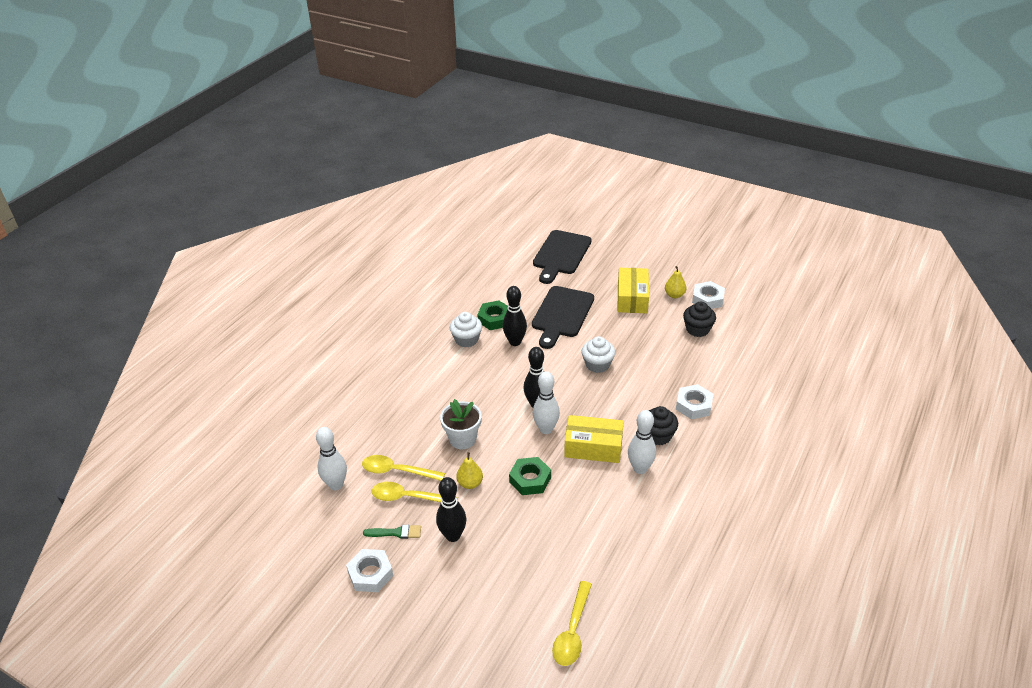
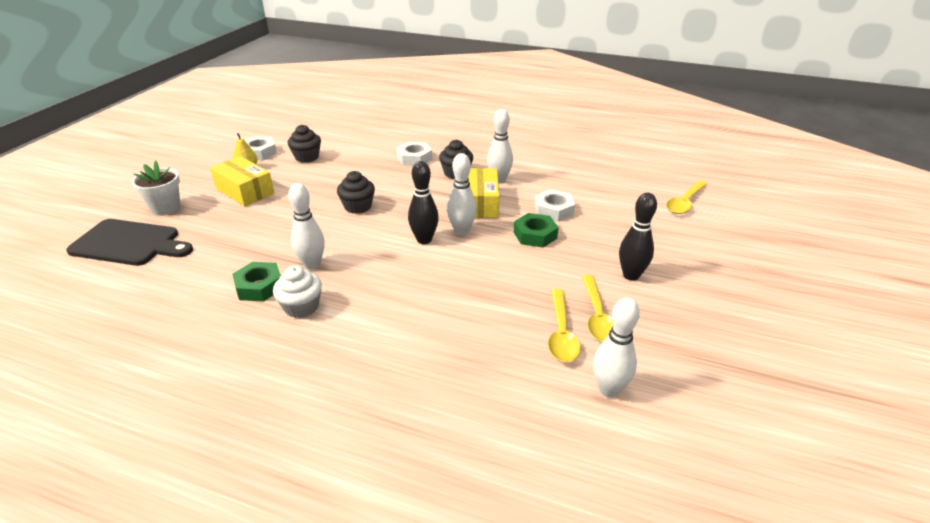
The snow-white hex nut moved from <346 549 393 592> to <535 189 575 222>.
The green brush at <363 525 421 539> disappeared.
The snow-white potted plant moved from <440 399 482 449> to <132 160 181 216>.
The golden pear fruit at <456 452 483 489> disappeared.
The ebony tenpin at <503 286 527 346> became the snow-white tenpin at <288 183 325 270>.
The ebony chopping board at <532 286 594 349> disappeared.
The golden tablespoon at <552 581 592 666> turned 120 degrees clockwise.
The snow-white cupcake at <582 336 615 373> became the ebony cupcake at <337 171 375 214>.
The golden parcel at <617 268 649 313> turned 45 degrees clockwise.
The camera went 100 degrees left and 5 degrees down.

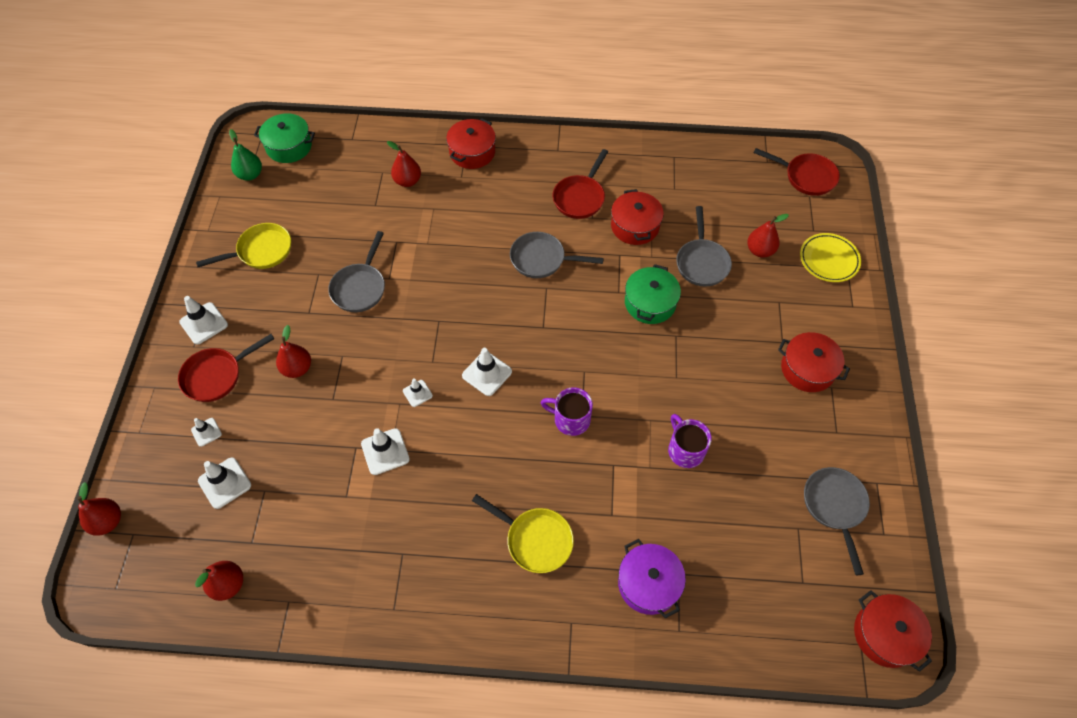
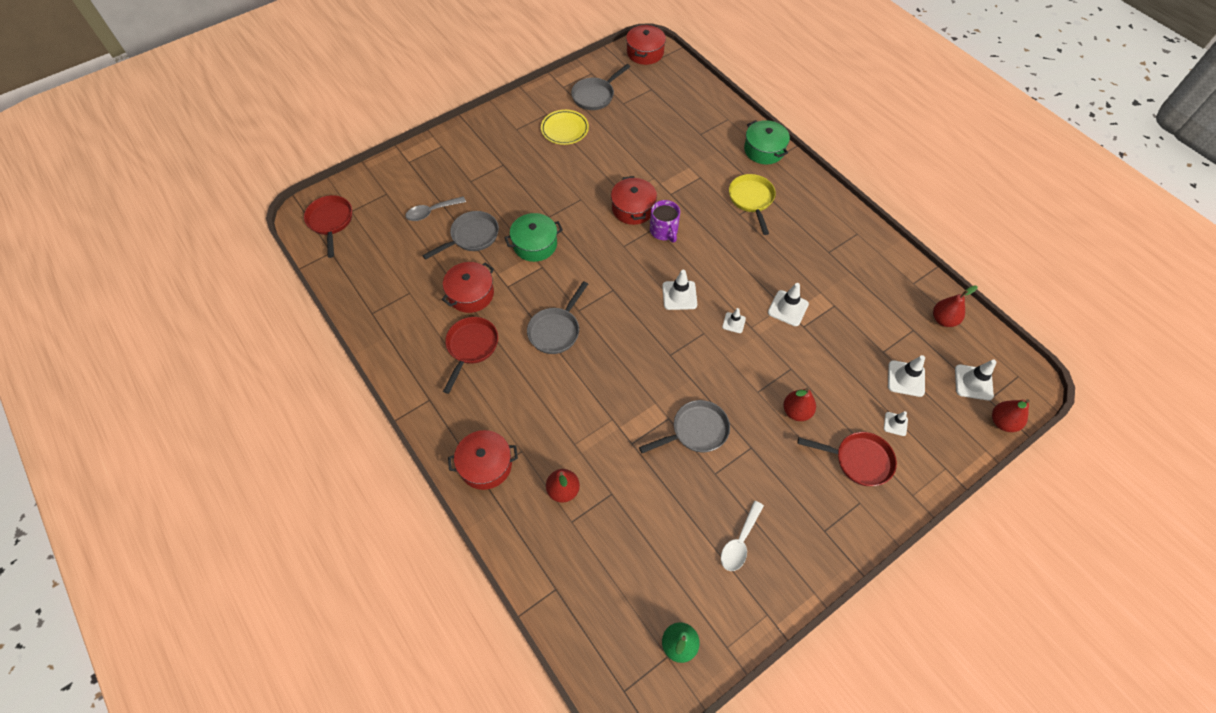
The snow-white safety cone moved from <179 296 228 344> to <955 359 997 401>.
The golden skillet at <196 223 291 269> was replaced by the snow-white tablespoon at <721 501 764 571>.
The green pot moved from <254 113 315 163> to <744 120 790 164>.
The grey skillet at <510 232 604 278> turned 60 degrees clockwise.
The crimson skillet at <553 149 608 219> turned 60 degrees counterclockwise.
The violet pot at <618 539 686 619> disappeared.
The violet coffee mug at <668 414 712 468> disappeared.
The crimson pear fruit at <747 214 789 258> was replaced by the grey tablespoon at <405 196 466 221>.
The crimson pot moved from <778 332 850 392> to <611 176 657 225>.
The golden flat dish moved from <800 233 861 282> to <541 110 589 145>.
The camera went 130 degrees left and 0 degrees up.

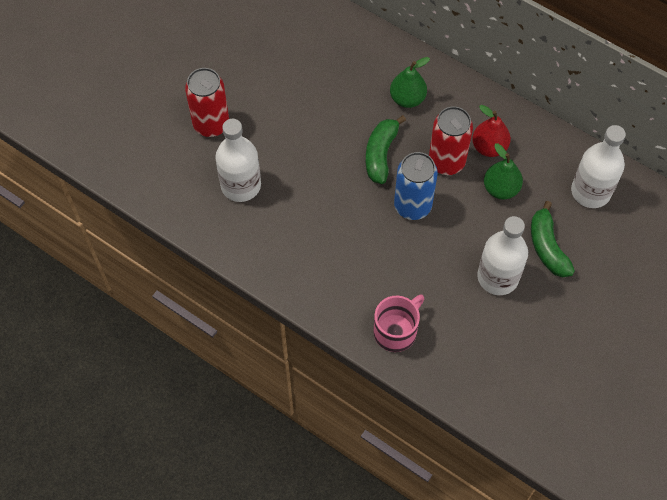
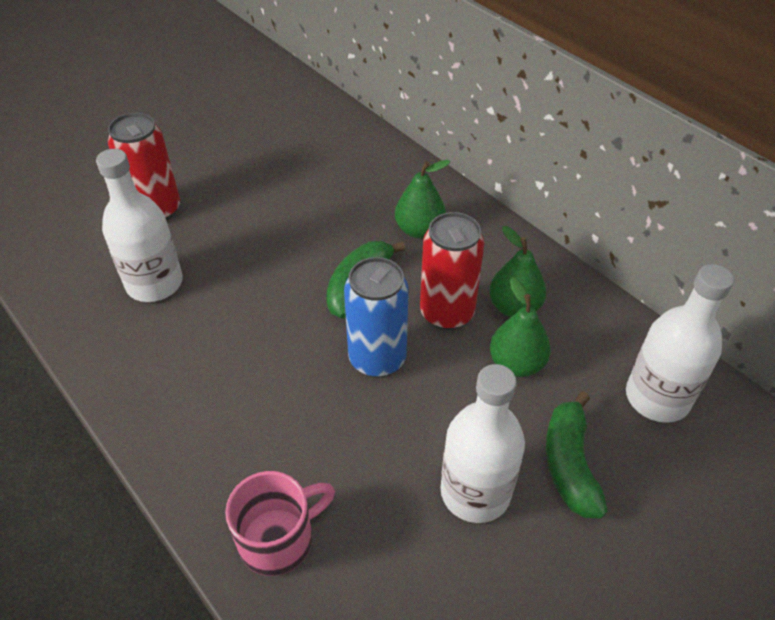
The crimson pear fruit at <472 105 511 157> became the green pear fruit at <489 226 546 317>.
The camera went 15 degrees right and 15 degrees down.

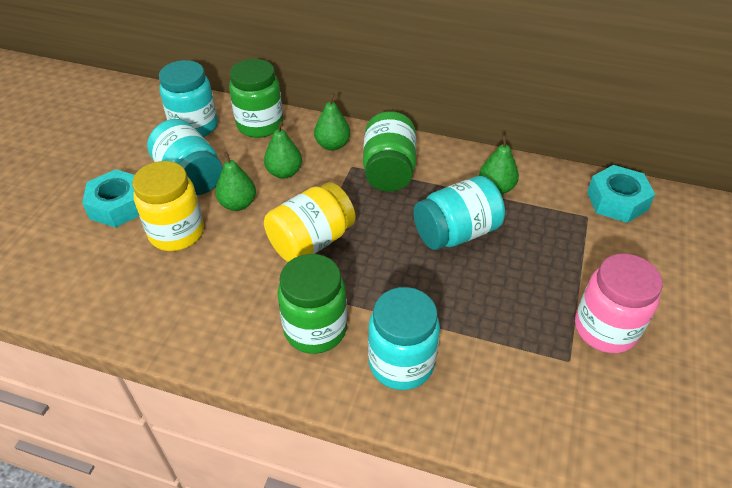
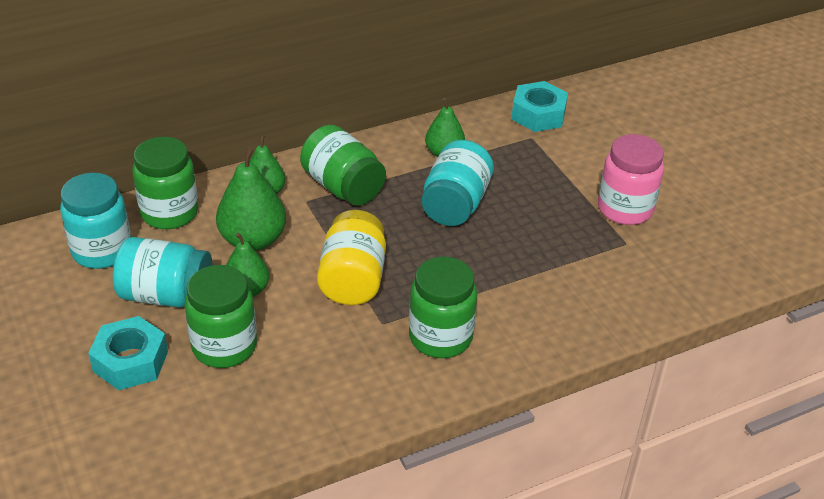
The golden preserve jar at <132 161 204 251> became the green preserve jar at <185 265 257 368>.
The green pear fruit at <264 121 302 179> changed to 1.57 times the size.
The aqua preserve jar at <368 287 440 390> disappeared.
The camera went 45 degrees left and 5 degrees down.

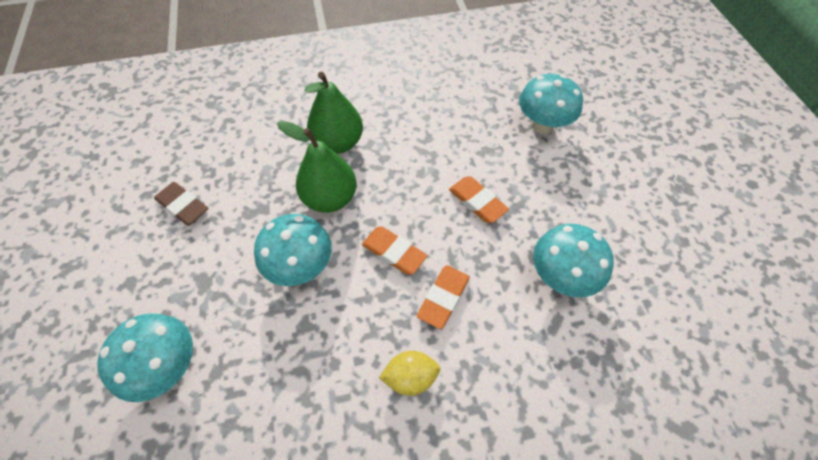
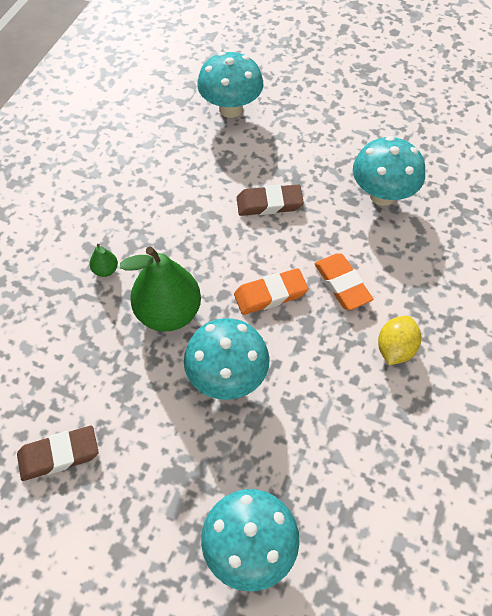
The green pear fruit at <305 72 363 154> changed to 0.42 times the size.
The bright orange gum eraser at <449 176 509 223> became the brown gum eraser at <237 184 304 216>.
The camera went 55 degrees left and 0 degrees up.

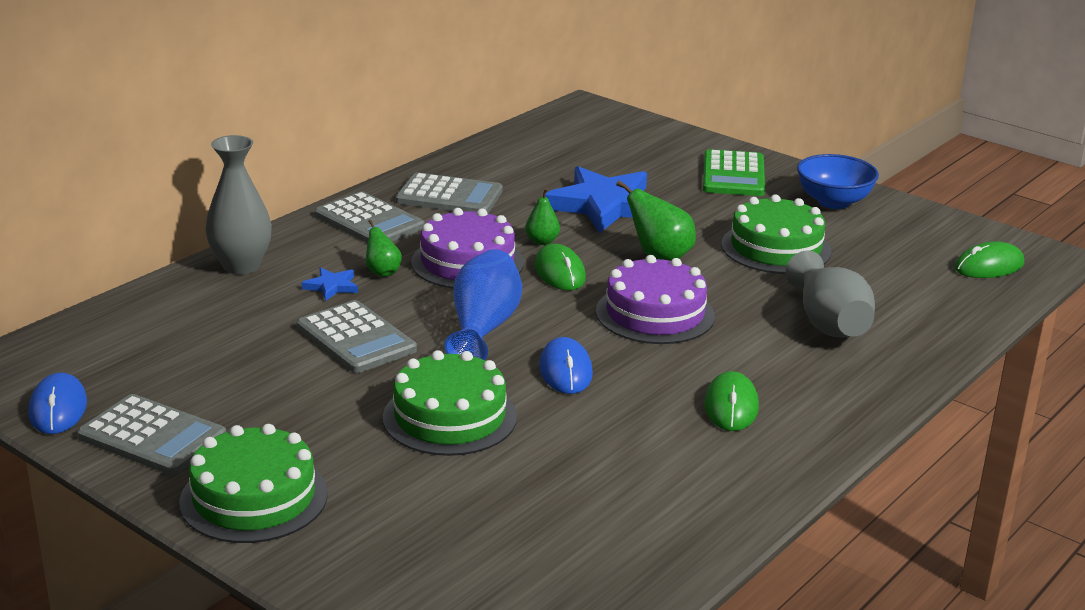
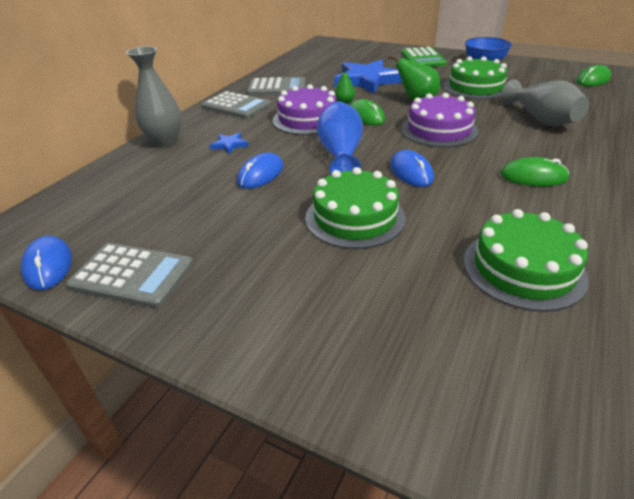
The green cake moved from <179 424 328 543> to <463 209 589 312>.
The grey pocket calculator at <297 300 417 373> was replaced by the cobalt computer mouse at <237 153 283 189>.
The green pear fruit at <366 220 402 277> disappeared.
The green computer mouse at <704 371 759 431> turned 75 degrees counterclockwise.
The camera went 10 degrees left and 10 degrees up.

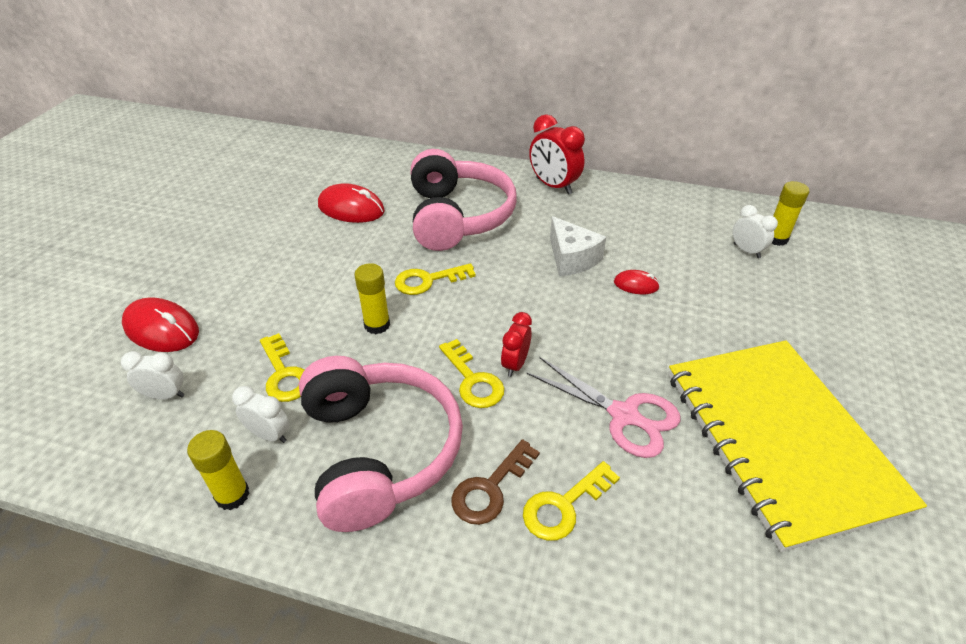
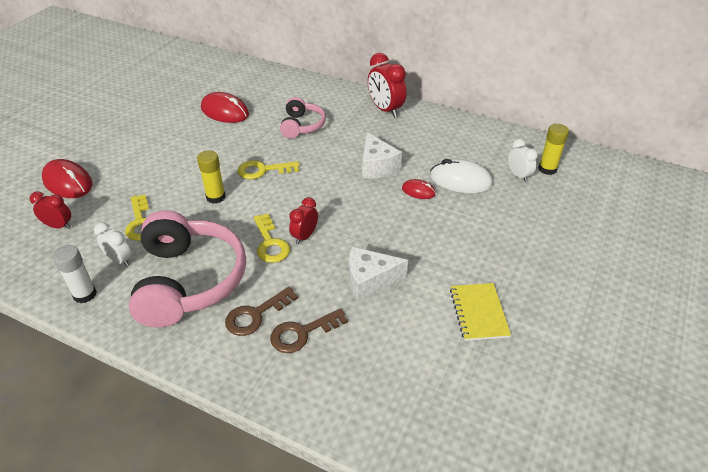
The snow-white bedside clock at <121 351 184 400> became the crimson bedside clock at <29 191 71 229>.
The golden glue stick at <187 430 250 510> became the snow-white glue stick at <53 245 97 303>.
The rose-pink headphones at <410 149 517 251> changed to 0.53 times the size.
The golden key at <523 461 620 541> became the brown key at <270 308 348 353>.
The rose-pink shears at <526 357 680 458> was replaced by the snow-white piece of cheese at <349 247 408 302>.
The golden notebook at <669 340 927 552> changed to 0.41 times the size.
The snow-white computer mouse at <430 159 493 194> appeared.
The camera went 10 degrees right and 0 degrees up.

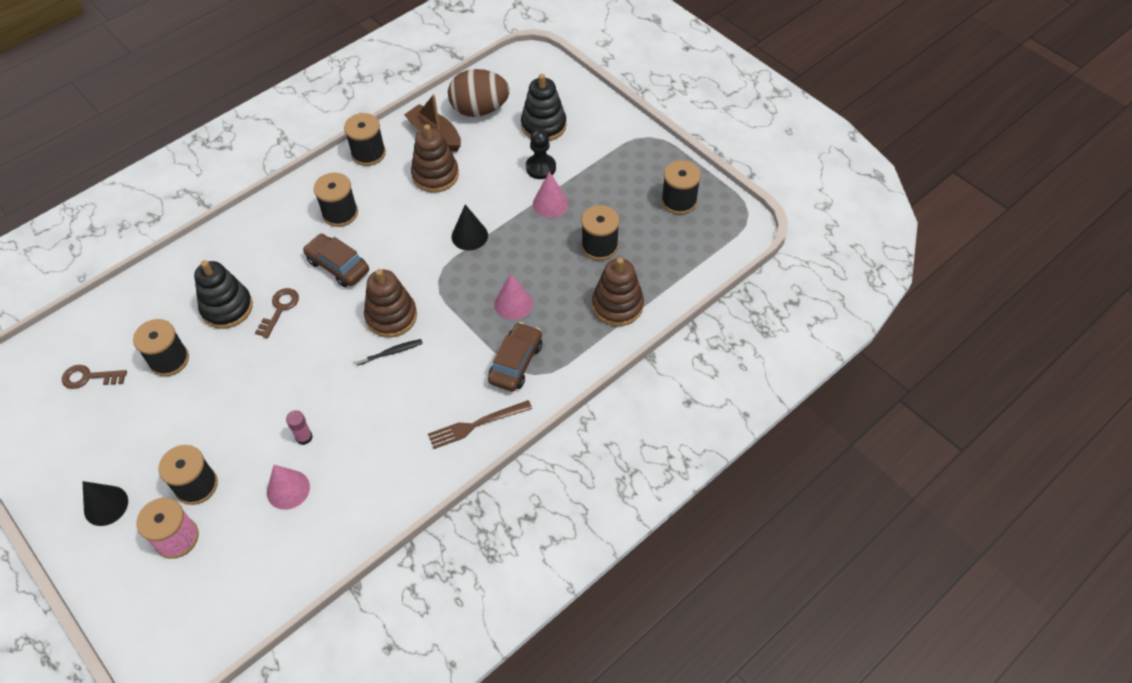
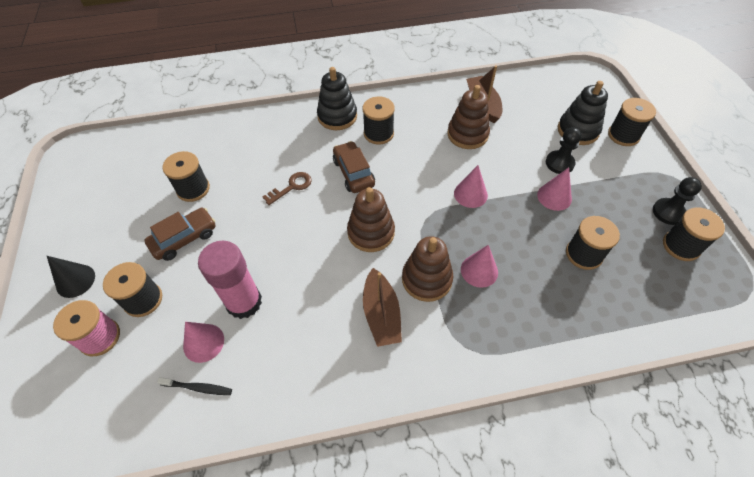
The brown key at <62 365 127 389> disappeared.
The ebony ring stacker moved from <194 260 253 329> to <317 67 357 130>.
The rose-pink glue stick at <286 410 313 445> changed to 2.30 times the size.
The ebony spool moved from <344 113 386 166> to <608 98 656 146>.
The ebony dental brush moved from <354 339 423 366> to <157 377 232 395>.
The brown table fork at <428 400 532 449> disappeared.
The brown toy egg at <448 69 510 117> disappeared.
The ebony solid cone at <452 204 488 251> became the rose-pink solid cone at <454 165 488 208>.
The brown toy car moved from <488 322 542 392> to <144 208 216 261>.
The brown ring stacker moved from <592 258 644 326> to <402 236 453 302>.
The brown toy boat at <363 268 402 347> appeared.
The ebony game pawn at <653 177 702 225> appeared.
The camera went 30 degrees right and 0 degrees up.

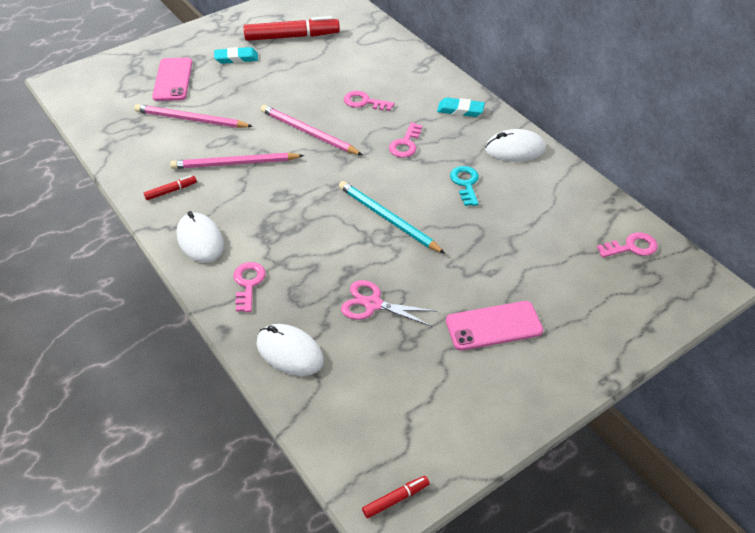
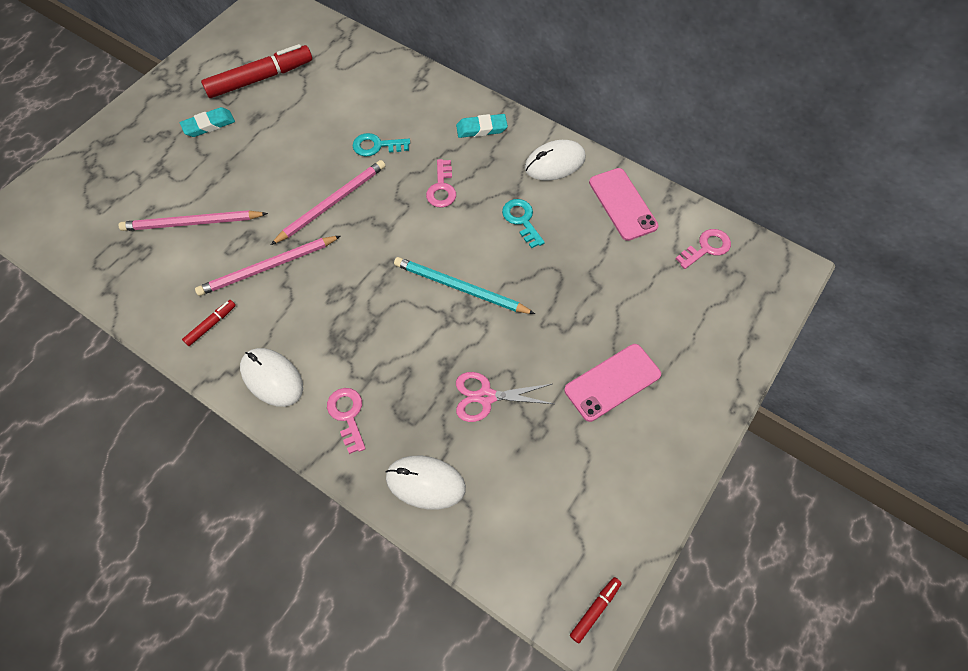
The rose-pink smartphone moved from <152 58 192 101> to <589 168 658 241>.
The rose-pink lead pencil at <261 105 362 155> turned 120 degrees clockwise.
The rose-pink key at <344 91 394 111> became the aqua key at <353 133 410 156>.
The camera went 20 degrees left and 15 degrees up.

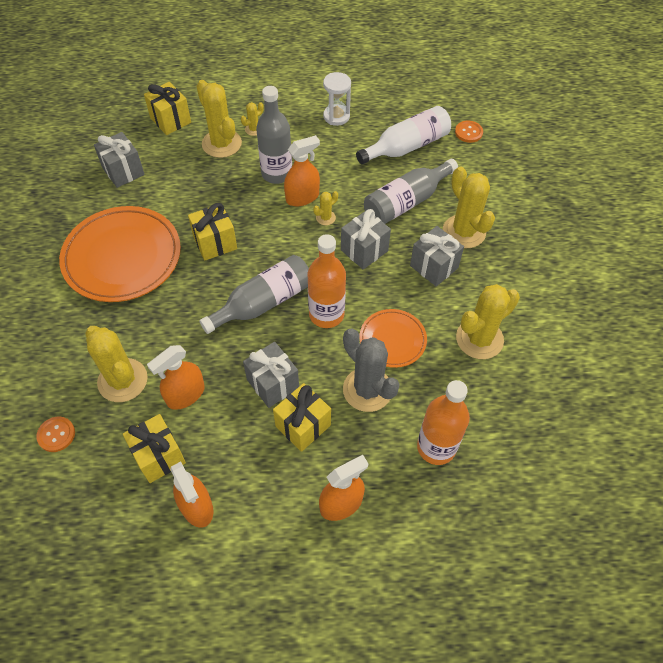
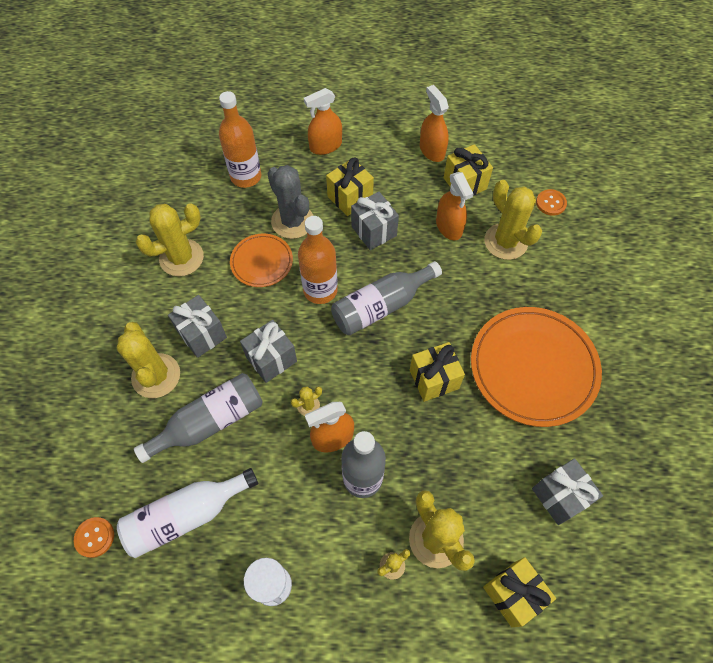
The bright orange sprayer at <147 345 205 410> turned 105 degrees clockwise.
The camera went 175 degrees left and 5 degrees up.

